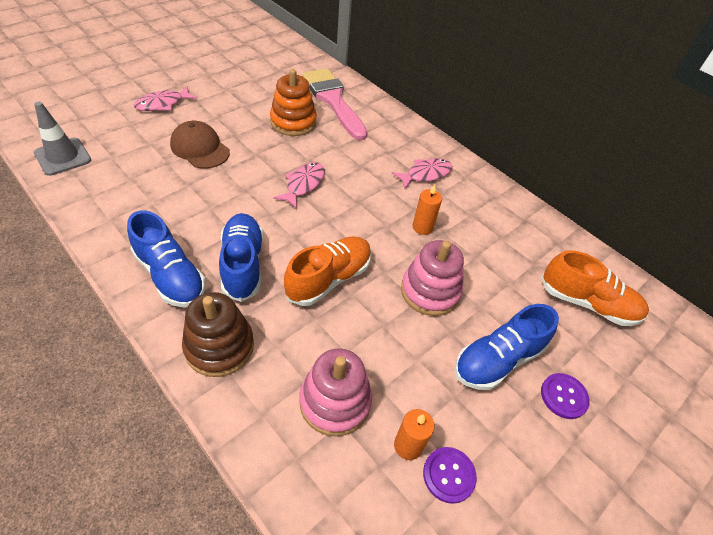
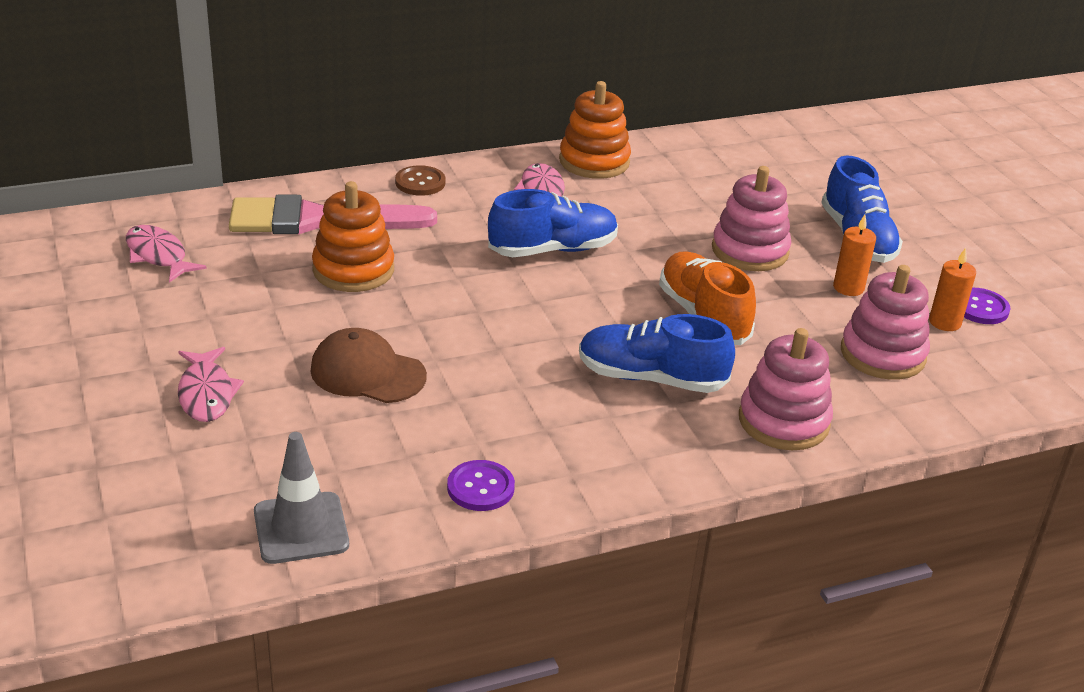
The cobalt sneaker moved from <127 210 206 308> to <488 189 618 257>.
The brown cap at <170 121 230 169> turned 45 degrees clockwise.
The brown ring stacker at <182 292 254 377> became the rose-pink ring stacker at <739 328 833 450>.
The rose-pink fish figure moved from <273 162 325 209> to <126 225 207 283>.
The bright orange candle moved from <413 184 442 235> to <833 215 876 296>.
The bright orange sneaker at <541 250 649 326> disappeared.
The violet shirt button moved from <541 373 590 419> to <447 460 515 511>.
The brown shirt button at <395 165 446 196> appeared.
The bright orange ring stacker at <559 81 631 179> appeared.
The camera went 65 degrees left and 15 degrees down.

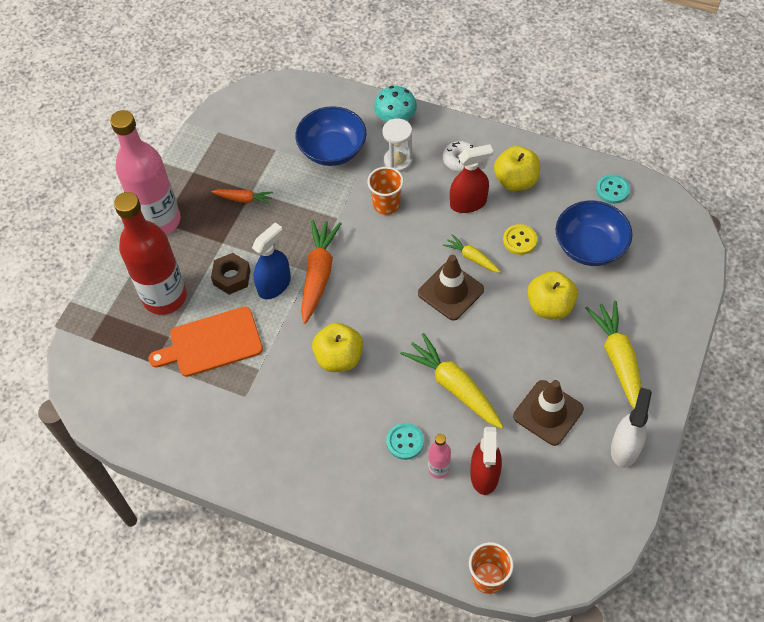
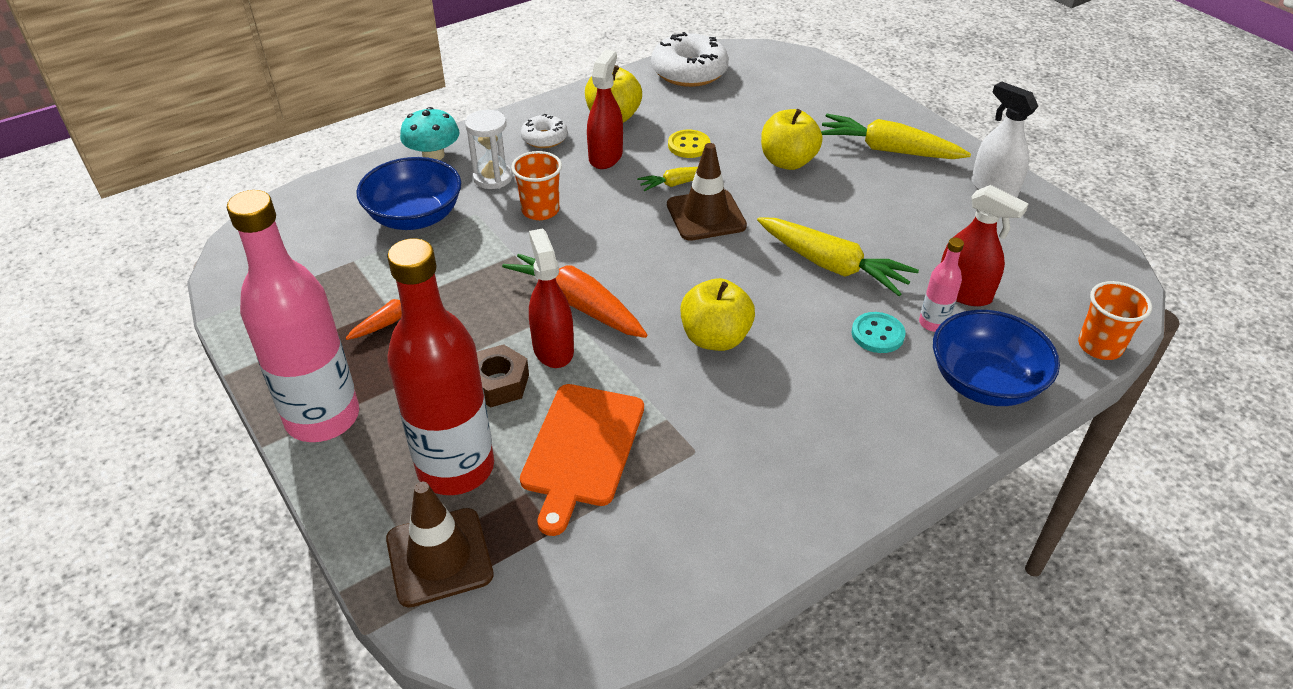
The cobalt sprayer at <252 222 291 299> became the crimson sprayer at <529 228 574 368>.
The golden root vegetable at <400 333 503 429> turned 135 degrees counterclockwise.
The brown safety cone moved from <513 380 584 446> to <386 482 494 608>.
The cobalt serving bowl moved from <556 201 632 266> to <933 310 1060 406>.
The aqua shirt button at <596 174 630 204> was replaced by the snow-white doughnut at <651 32 729 87>.
The camera went 60 degrees left and 15 degrees down.

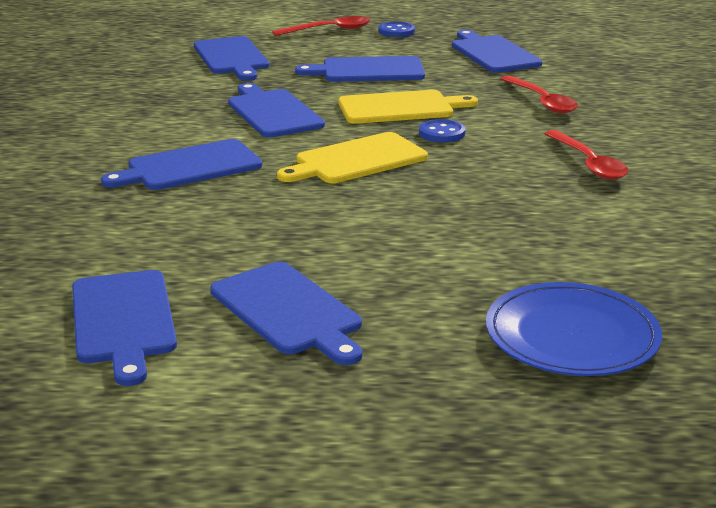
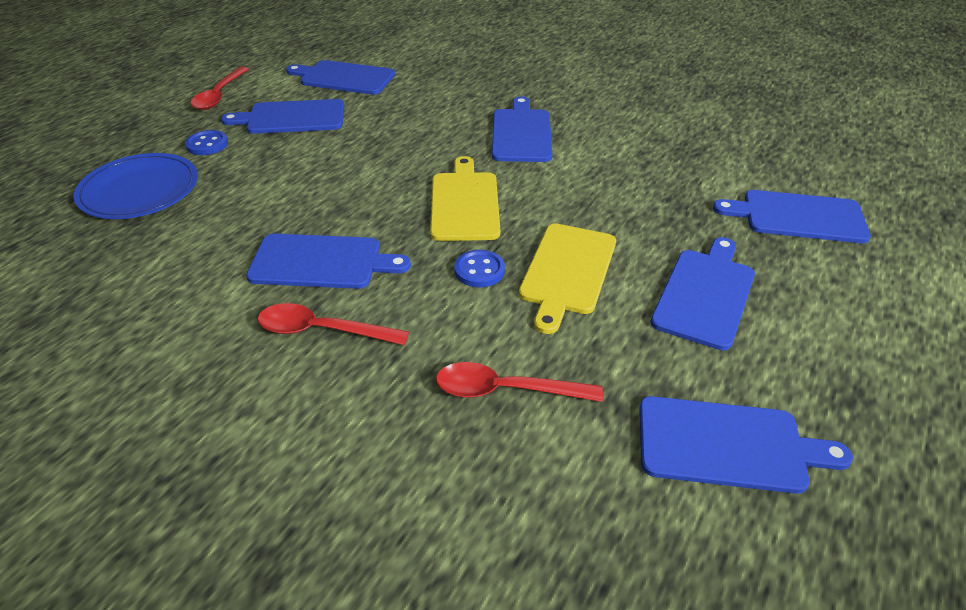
The cobalt chopping board moved from <228 83 325 138> to <246 233 411 289>.
The crimson tablespoon moved from <272 16 370 36> to <190 67 249 110>.
The cobalt shirt button moved from <378 21 415 37> to <185 130 228 155>.
The camera went 120 degrees right and 15 degrees up.

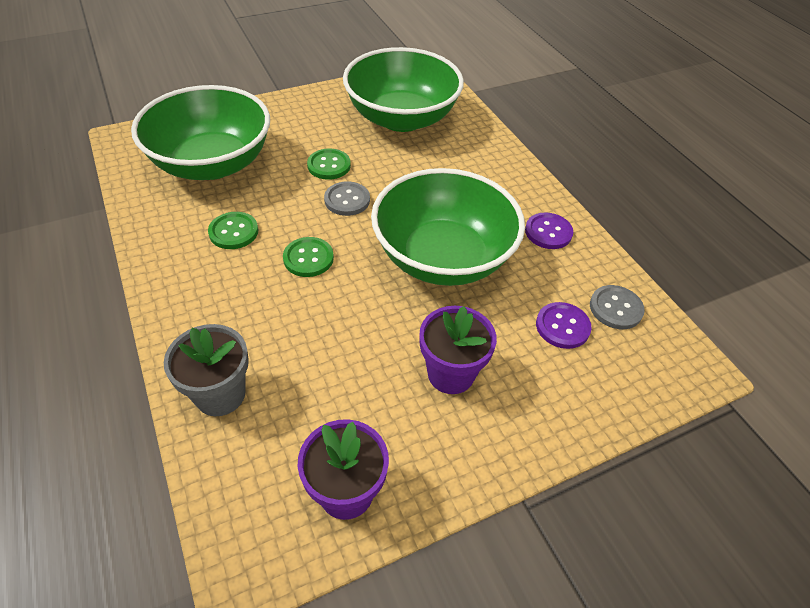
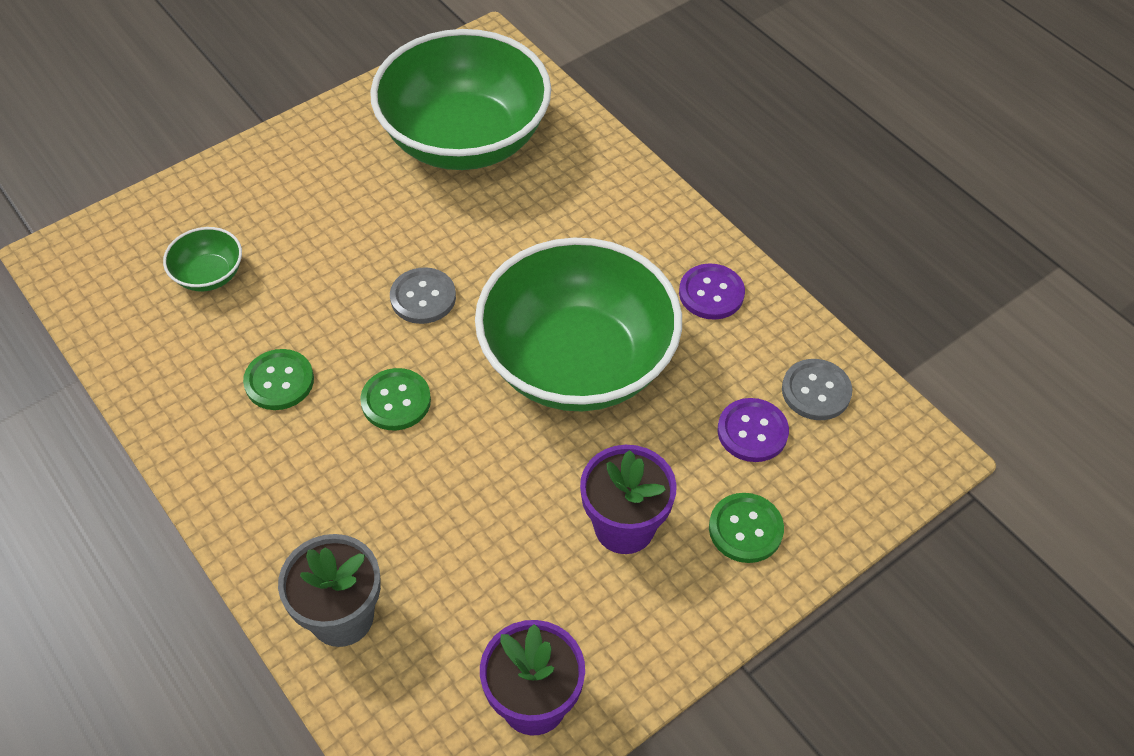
The green serving bowl at <131 85 270 180> changed to 0.41 times the size.
The green shirt button moved from <307 148 351 180> to <709 493 784 563>.
The camera went 10 degrees left and 5 degrees up.

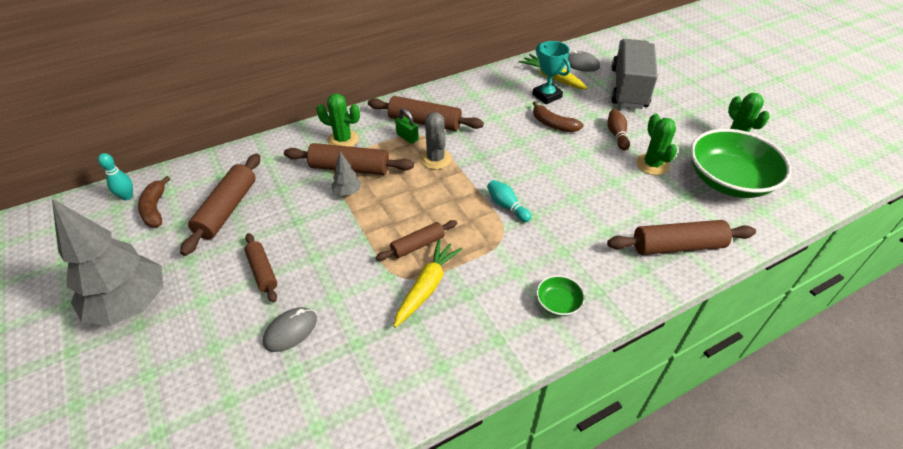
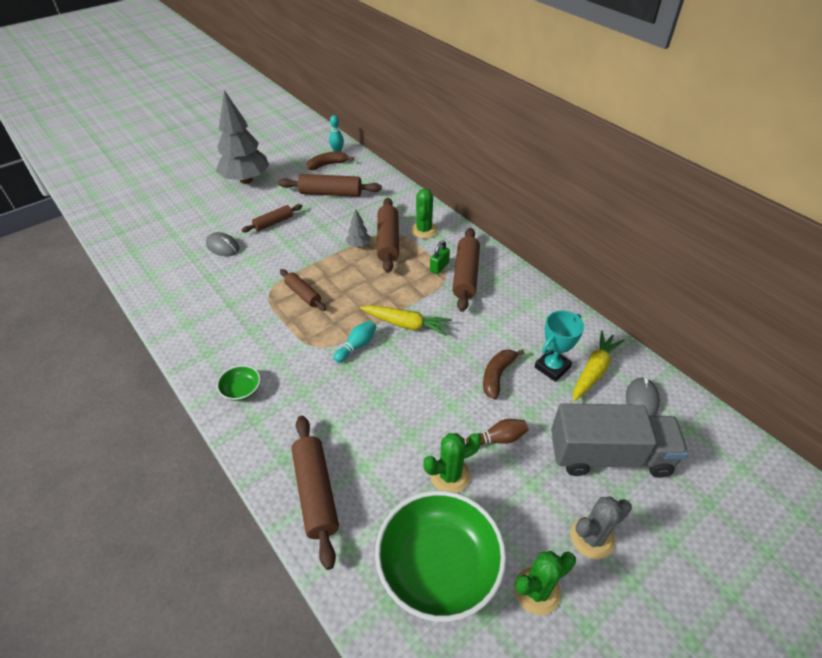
The golden root vegetable moved from <394 239 462 328> to <360 305 452 336>.
The grey prickly plant moved from <420 112 452 169> to <571 496 632 559>.
The camera went 80 degrees right and 0 degrees up.

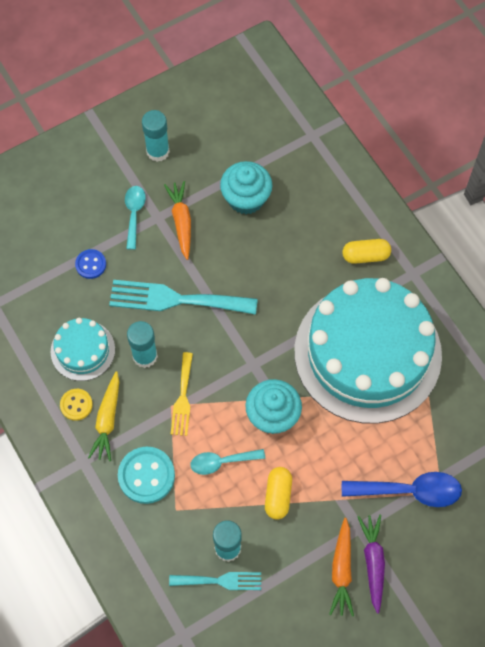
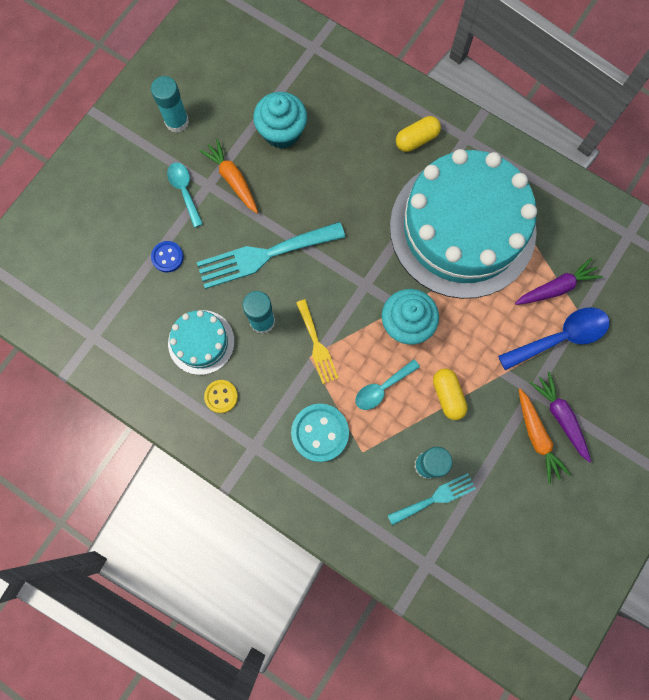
The golden root vegetable at <88 371 119 461> disappeared.
The violet root vegetable at <515 258 603 305> appeared.
The camera went 25 degrees left and 10 degrees up.

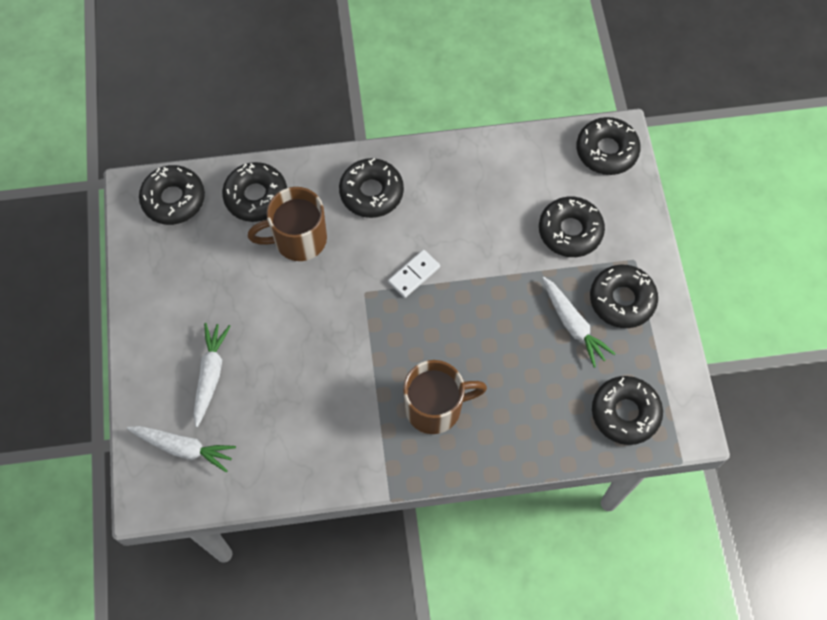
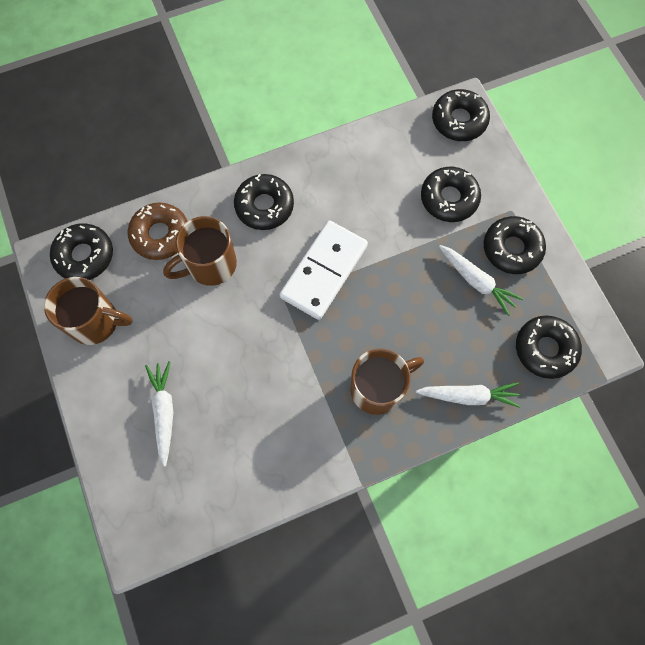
The snow-white root vegetable moved from <127 426 236 472> to <416 382 520 408>.
The ebony doughnut at <222 162 287 222> became the brown doughnut at <128 202 187 260>.
The snow-white domino at <388 250 440 298> changed to 2.05 times the size.
The brown coffee mug at <44 277 133 345> appeared.
The camera went 15 degrees left and 5 degrees up.

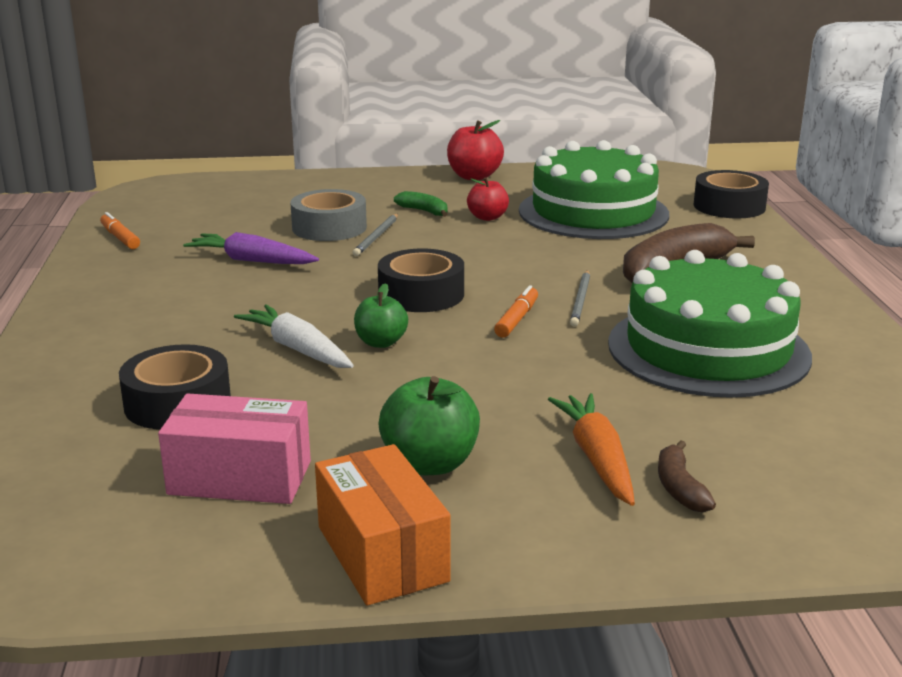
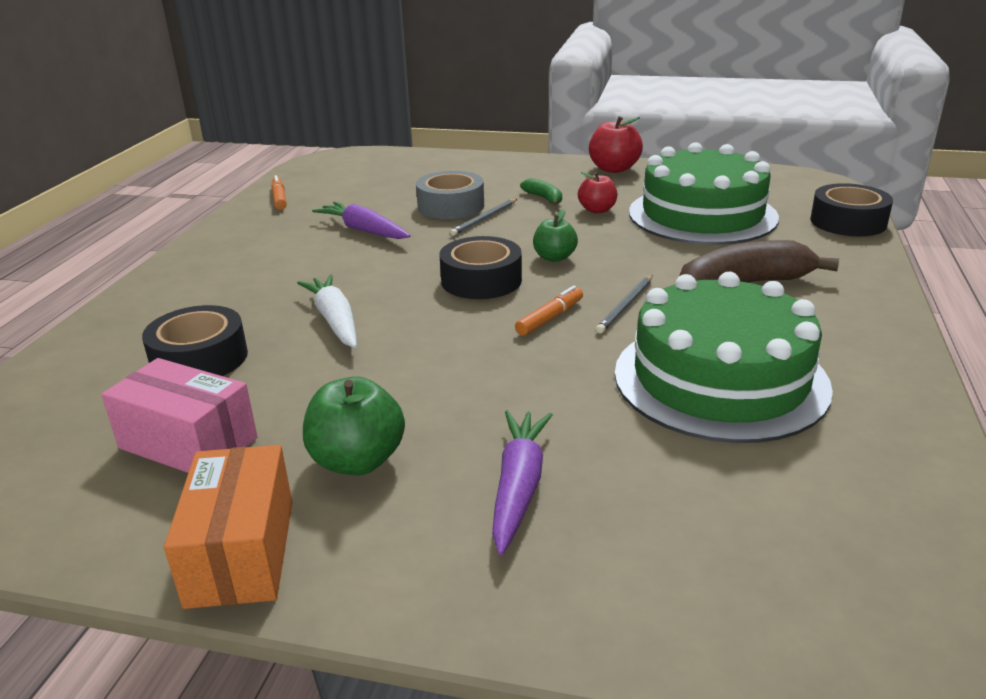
The green apple fruit moved from <354 283 408 348> to <533 209 578 262>.
The bright orange root vegetable at <548 393 635 506> became the violet root vegetable at <492 410 553 555>.
The brown toy banana at <658 440 716 512> disappeared.
The camera went 20 degrees right and 5 degrees up.

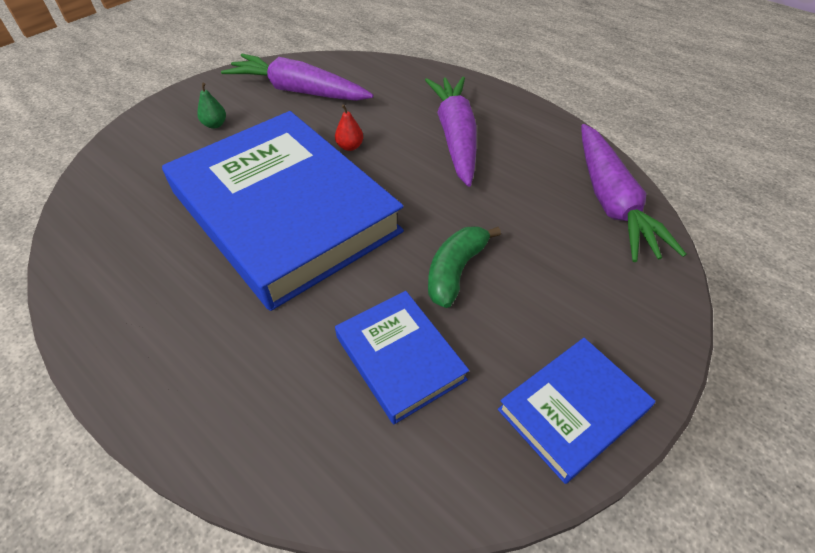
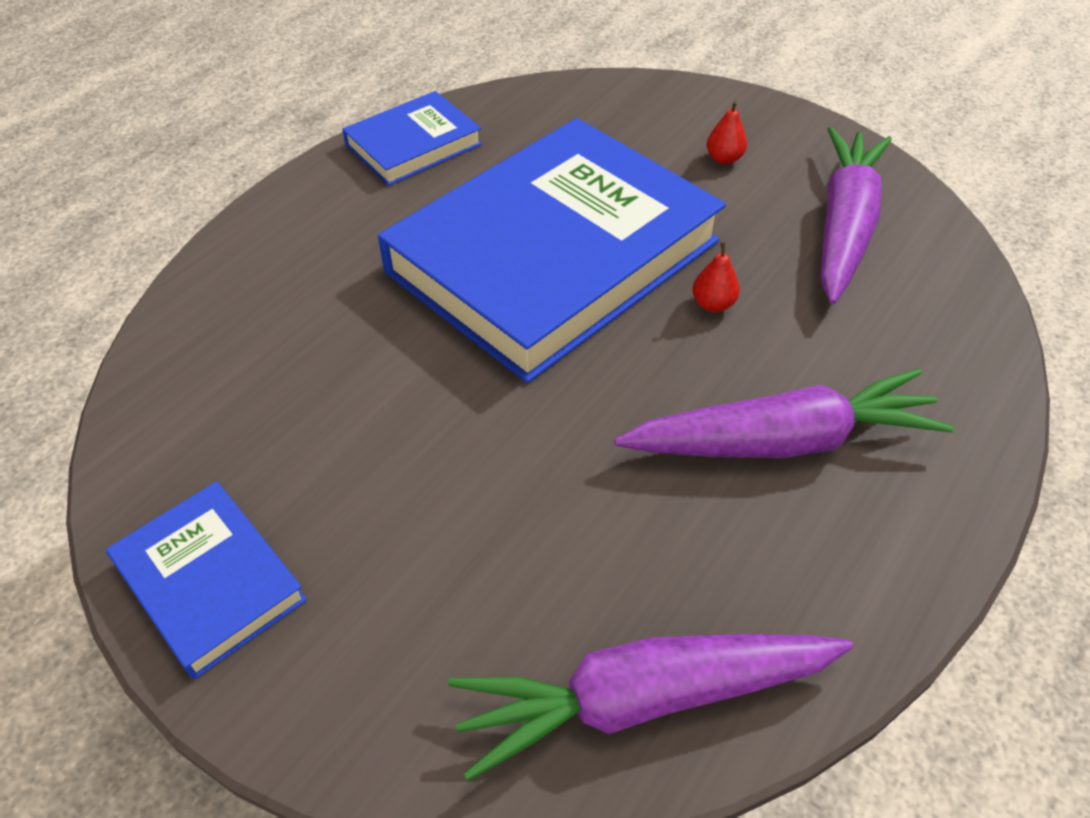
The green pear fruit at <197 83 226 129> became the crimson pear fruit at <707 100 747 165>.
The cobalt hardcover moved from <335 291 469 424> to <342 91 482 186>.
The green toy banana at <428 226 501 308> disappeared.
The camera went 85 degrees right and 0 degrees up.

